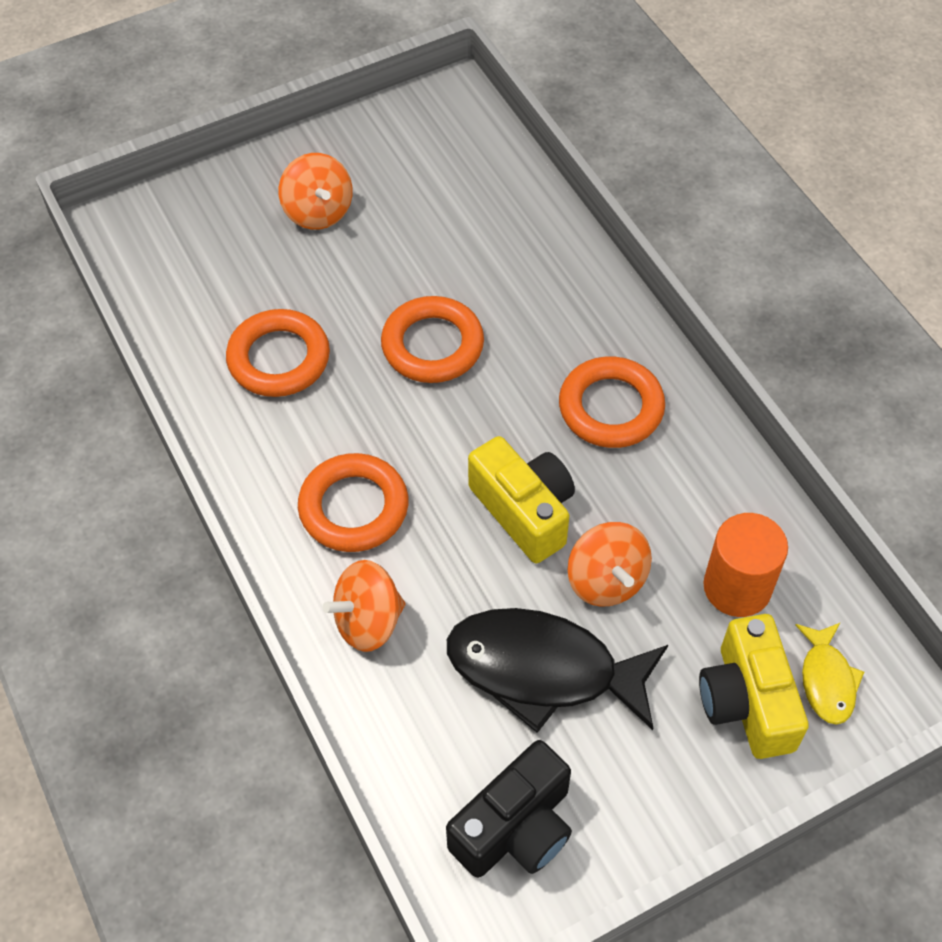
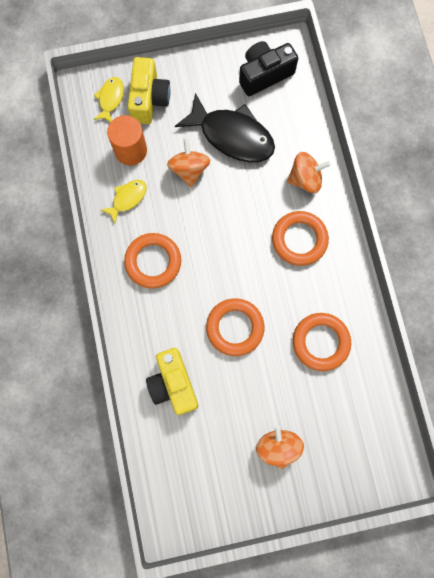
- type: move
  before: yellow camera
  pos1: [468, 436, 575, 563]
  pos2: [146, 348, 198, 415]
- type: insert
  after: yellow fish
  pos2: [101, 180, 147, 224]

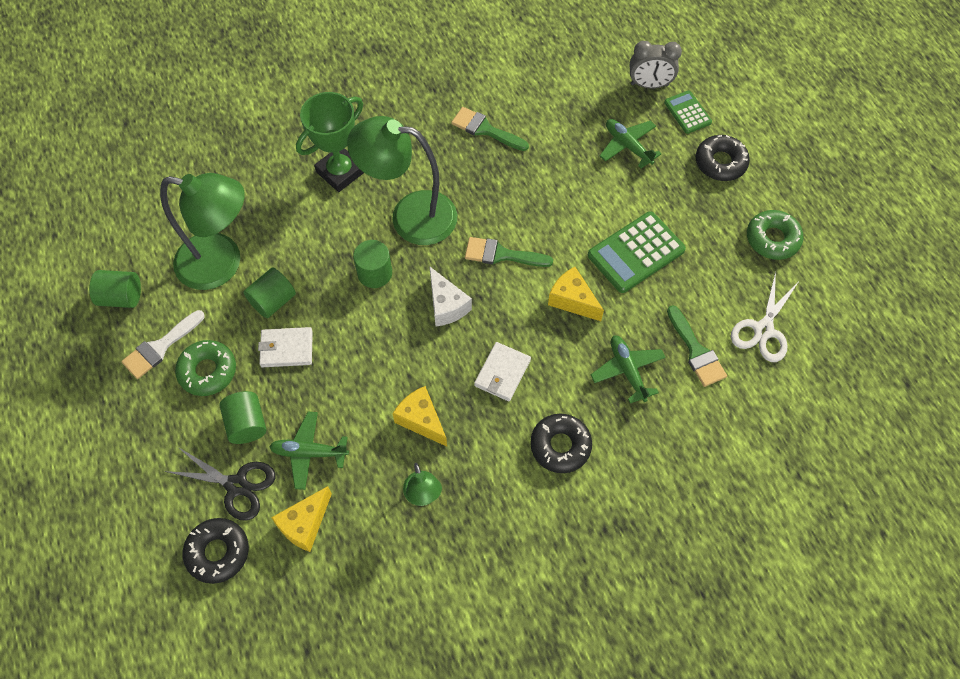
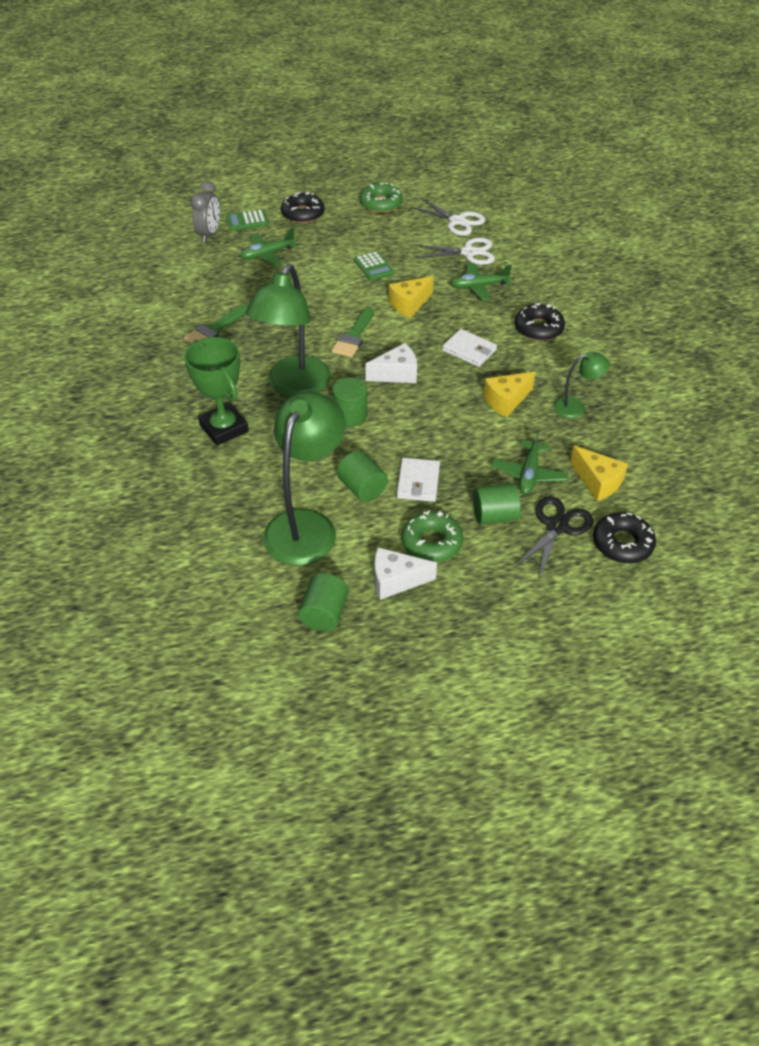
- type: replace
  before: white brush
  after: white cheese
  pos1: [121, 310, 205, 379]
  pos2: [375, 547, 437, 600]
- type: resize
  before: green calculator
  pos1: [588, 211, 686, 293]
  pos2: [354, 251, 394, 281]
  scale: 0.58
- type: replace
  before: green brush
  after: white scissors
  pos1: [667, 305, 727, 387]
  pos2: [414, 238, 495, 265]

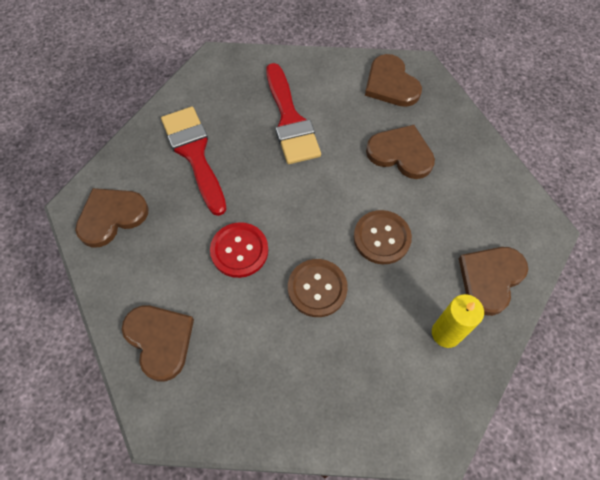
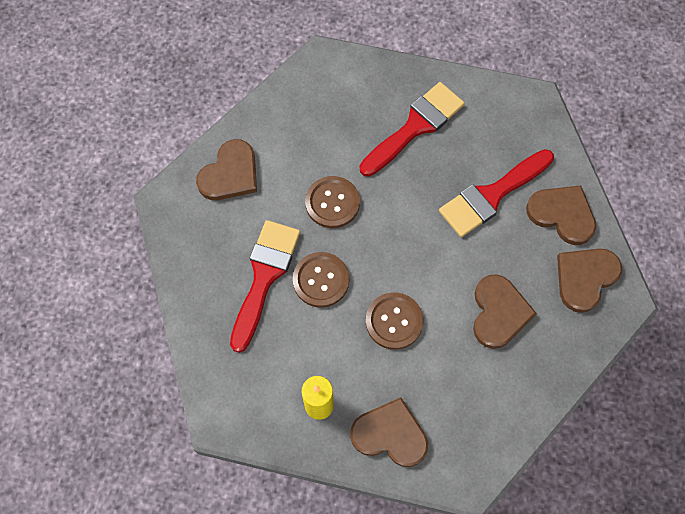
- type: move
  before: brown heart
  pos1: [75, 188, 149, 247]
  pos2: [526, 185, 596, 245]
- type: recolor
  before: red button
  after: brown button
  pos1: [210, 222, 268, 278]
  pos2: [305, 176, 360, 228]
- type: insert
  after: red brush
  pos2: [230, 220, 300, 353]

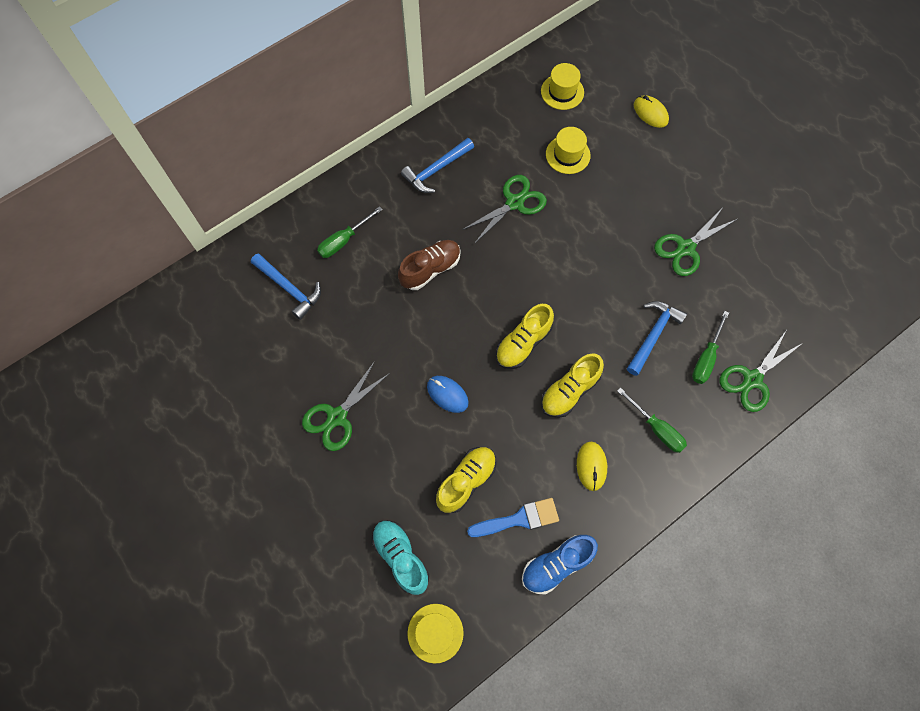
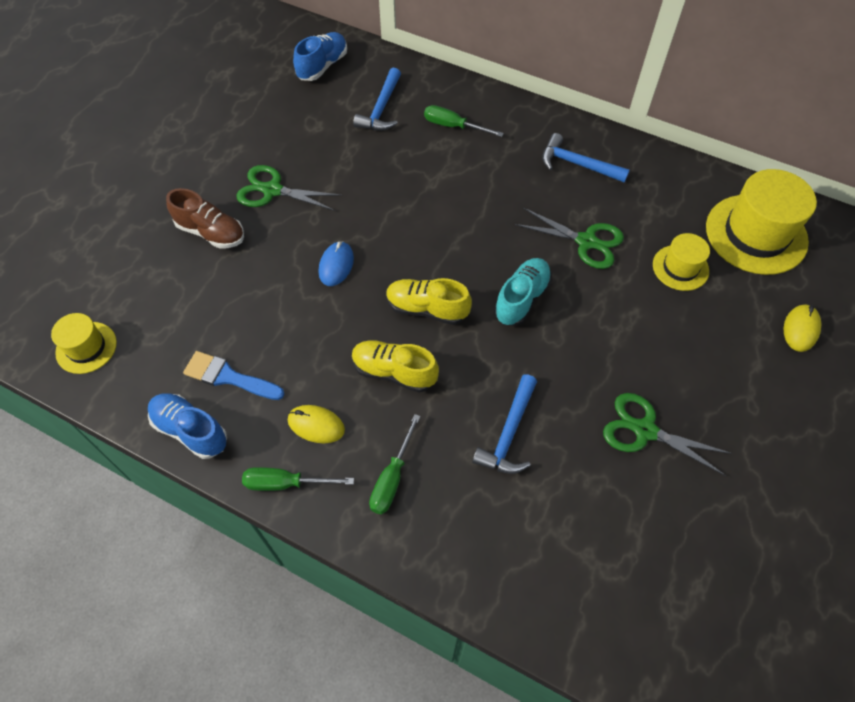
- type: move
  before: turquoise shoe
  pos1: [372, 520, 429, 595]
  pos2: [494, 258, 552, 326]
- type: move
  before: brown shoe
  pos1: [398, 240, 461, 290]
  pos2: [166, 188, 244, 249]
- type: delete
  before: yellow shoe
  pos1: [436, 447, 496, 513]
- type: rotate
  before: blue brush
  pos1: [467, 498, 559, 537]
  pos2: [183, 351, 285, 400]
  turn: 150
- type: resize
  before: yellow hat
  pos1: [541, 63, 584, 110]
  pos2: [706, 169, 817, 275]
  scale: 1.84
- type: rotate
  before: yellow mouse
  pos1: [577, 442, 607, 491]
  pos2: [288, 405, 345, 443]
  turn: 45
- type: rotate
  before: blue hammer
  pos1: [627, 301, 687, 376]
  pos2: [472, 375, 537, 474]
  turn: 105
- type: move
  before: green screwdriver
  pos1: [692, 311, 729, 384]
  pos2: [242, 467, 354, 491]
- type: delete
  before: green scissors
  pos1: [720, 331, 803, 412]
- type: insert
  after: blue shoe
  pos2: [293, 32, 347, 81]

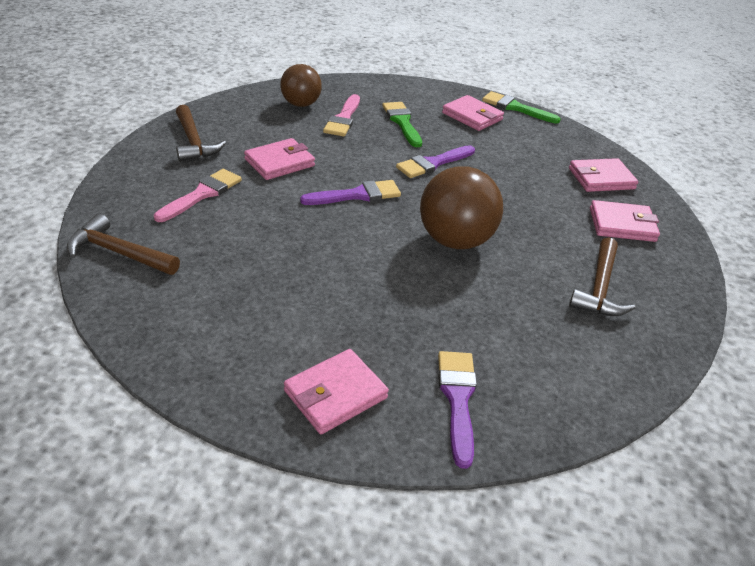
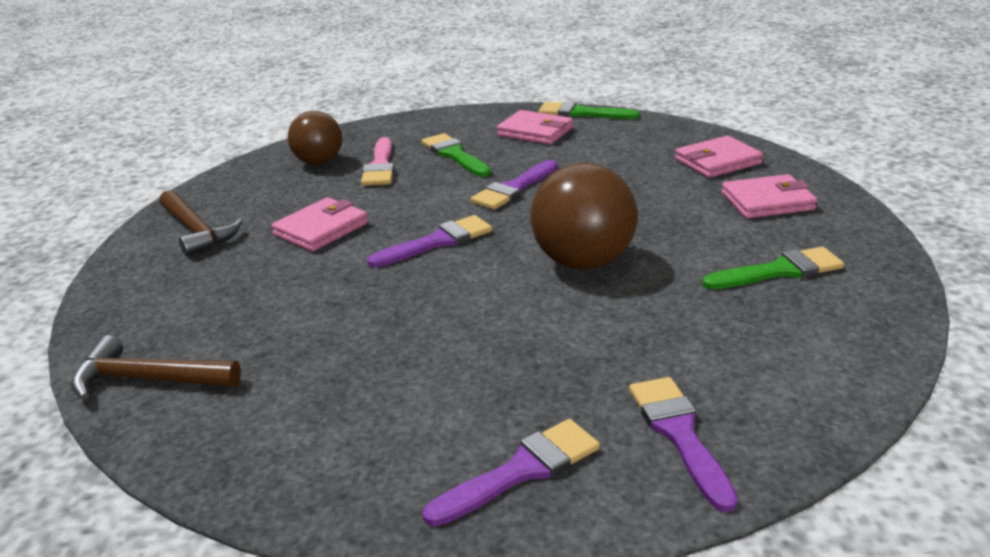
- type: delete
  before: pink brush
  pos1: [154, 169, 242, 222]
- type: replace
  before: pink wallet
  after: purple brush
  pos1: [284, 349, 389, 434]
  pos2: [422, 419, 600, 527]
- type: replace
  before: brown hammer
  after: green brush
  pos1: [569, 237, 635, 316]
  pos2: [702, 247, 844, 289]

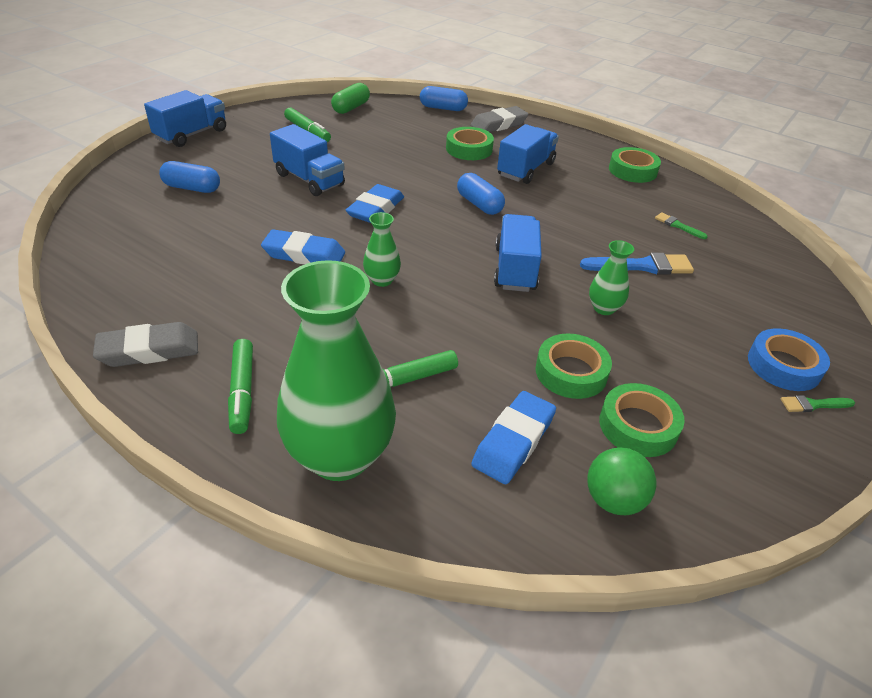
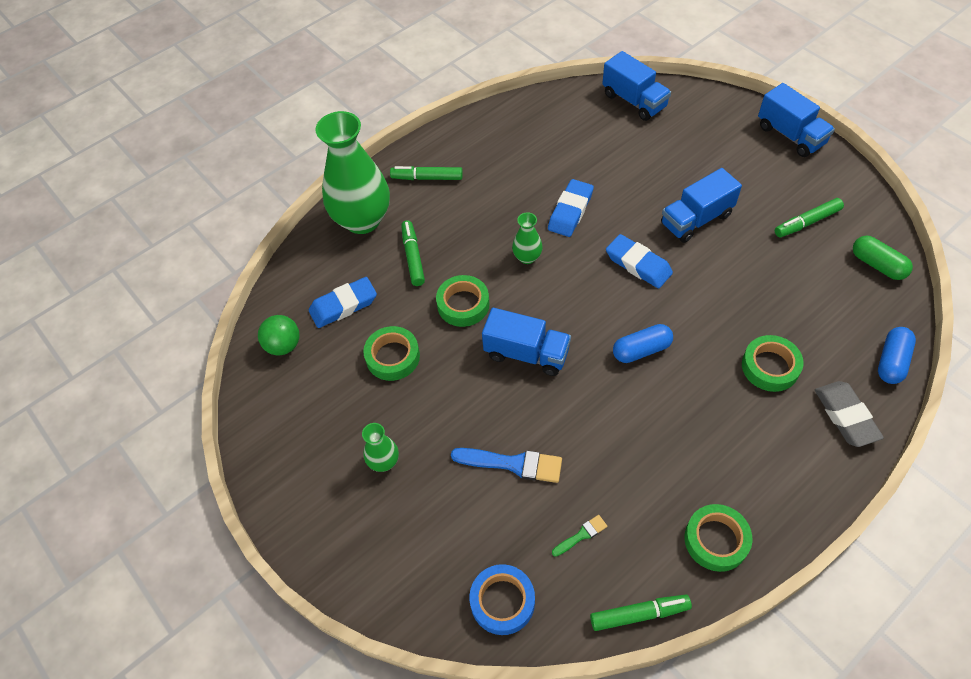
- type: delete
  before: grey eraser
  pos1: [93, 322, 198, 367]
- type: delete
  before: blue capsule
  pos1: [159, 161, 220, 193]
- type: rotate
  before: blue eraser
  pos1: [471, 391, 556, 484]
  pos2: [309, 277, 377, 328]
  turn: -75
- type: move
  before: blue truck
  pos1: [497, 124, 559, 184]
  pos2: [602, 51, 671, 121]
- type: rotate
  before: blue brush
  pos1: [580, 253, 694, 275]
  pos2: [451, 448, 562, 483]
  turn: -90
- type: move
  before: green vase
  pos1: [589, 240, 634, 315]
  pos2: [362, 423, 399, 472]
- type: move
  before: green tape
  pos1: [599, 383, 685, 457]
  pos2: [436, 275, 489, 327]
- type: move
  before: blue tape
  pos1: [748, 328, 830, 391]
  pos2: [469, 564, 535, 635]
- type: delete
  before: green brush
  pos1: [781, 395, 855, 412]
- type: insert
  after: green marker
  pos2: [590, 595, 692, 631]

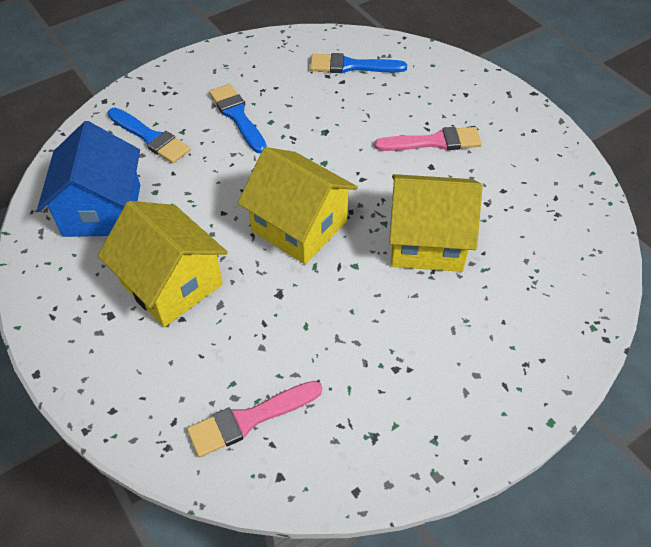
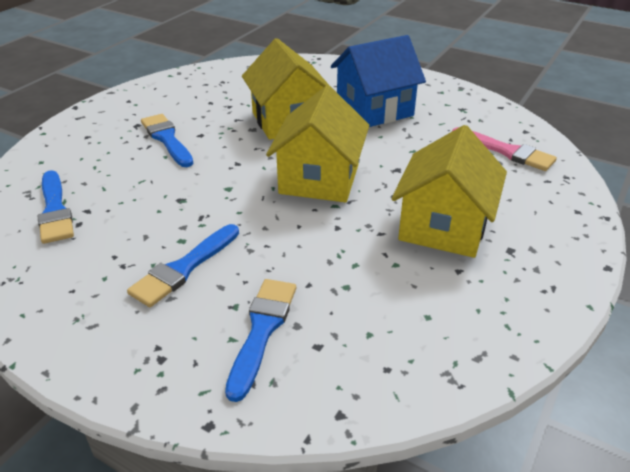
- type: move
  before: blue house
  pos1: [37, 121, 140, 237]
  pos2: [331, 35, 426, 127]
- type: recolor
  before: pink brush
  after: blue brush
  pos1: [374, 127, 482, 151]
  pos2: [141, 114, 193, 167]

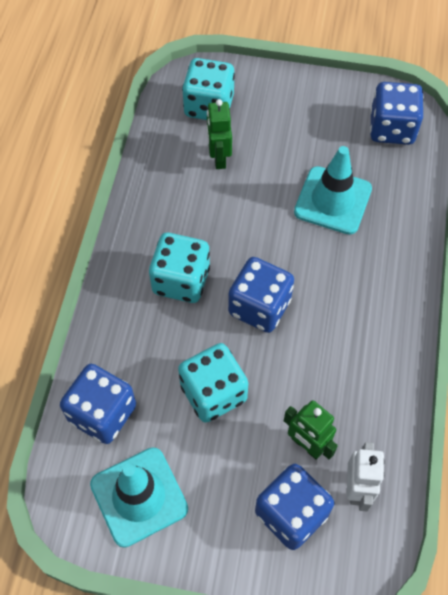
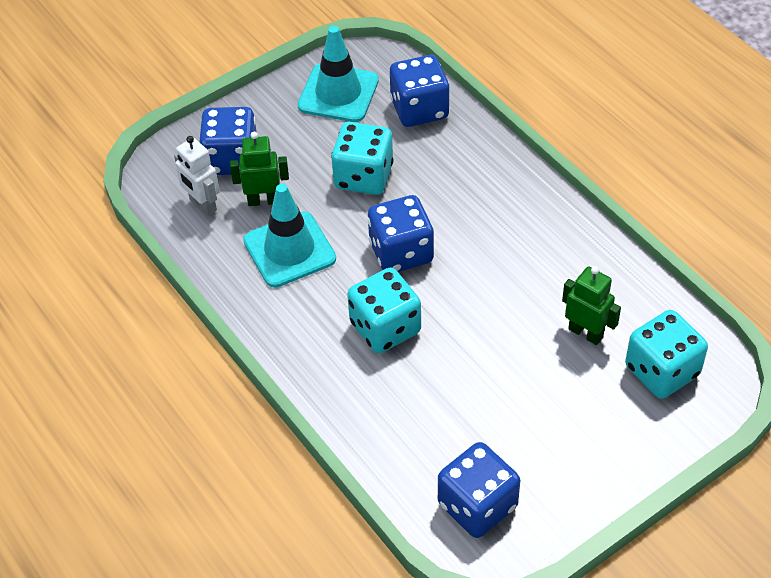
- type: move
  before: turquoise dice
  pos1: [149, 233, 210, 303]
  pos2: [347, 268, 421, 353]
- type: move
  before: turquoise traffic cone
  pos1: [294, 146, 372, 235]
  pos2: [243, 184, 336, 288]

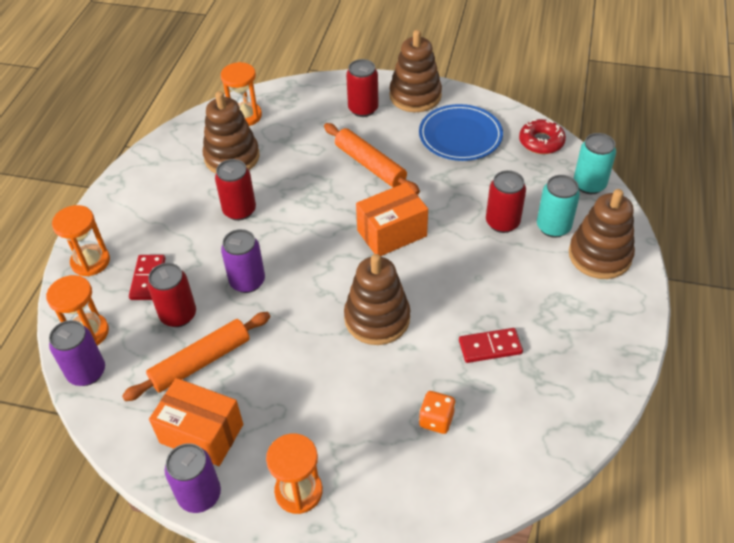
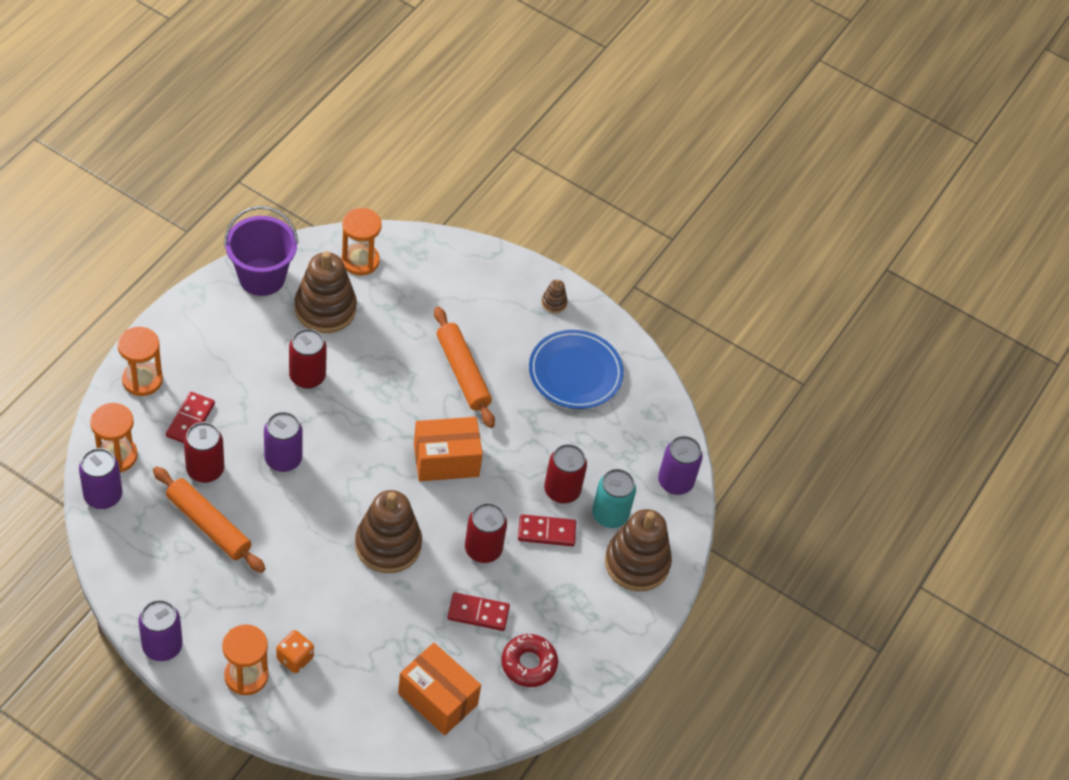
- type: rotate
  before: orange rolling pin
  pos1: [122, 312, 271, 401]
  pos2: [153, 466, 265, 573]
  turn: 60
- type: move
  before: orange box
  pos1: [149, 378, 243, 466]
  pos2: [398, 643, 481, 735]
- type: move
  before: red can
  pos1: [346, 59, 379, 117]
  pos2: [465, 503, 507, 563]
- type: resize
  before: brown stacking toy
  pos1: [390, 30, 442, 112]
  pos2: [542, 279, 568, 313]
  scale: 0.43
- type: move
  before: orange dice
  pos1: [419, 391, 456, 434]
  pos2: [276, 630, 314, 673]
- type: move
  before: red donut
  pos1: [519, 119, 566, 154]
  pos2: [501, 634, 558, 687]
- type: recolor
  before: turquoise can
  after: purple can
  pos1: [573, 133, 616, 194]
  pos2: [658, 436, 703, 495]
- type: insert
  after: purple bucket
  pos2: [224, 206, 298, 296]
- type: insert
  after: red domino
  pos2: [518, 514, 576, 546]

